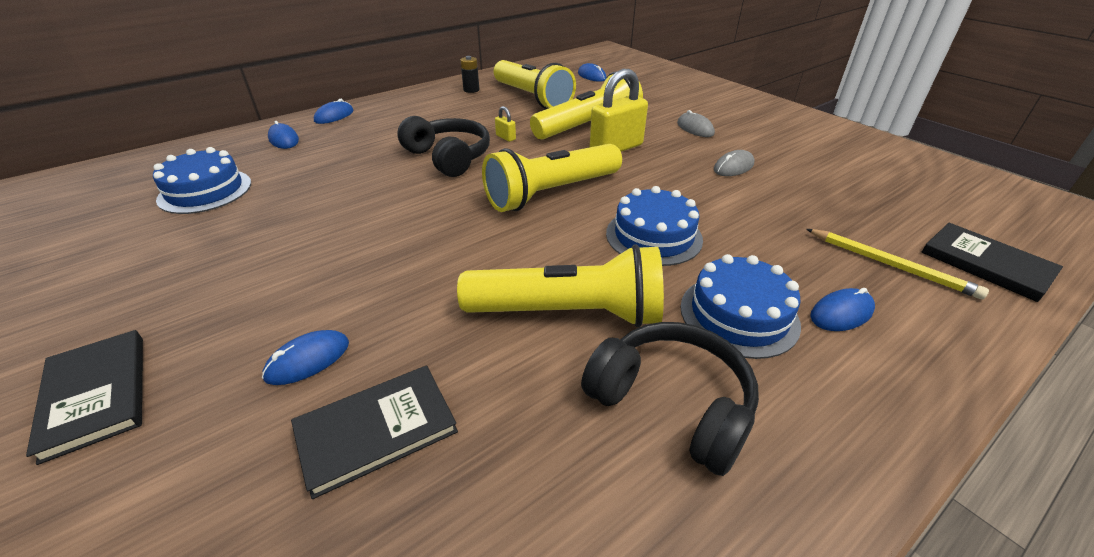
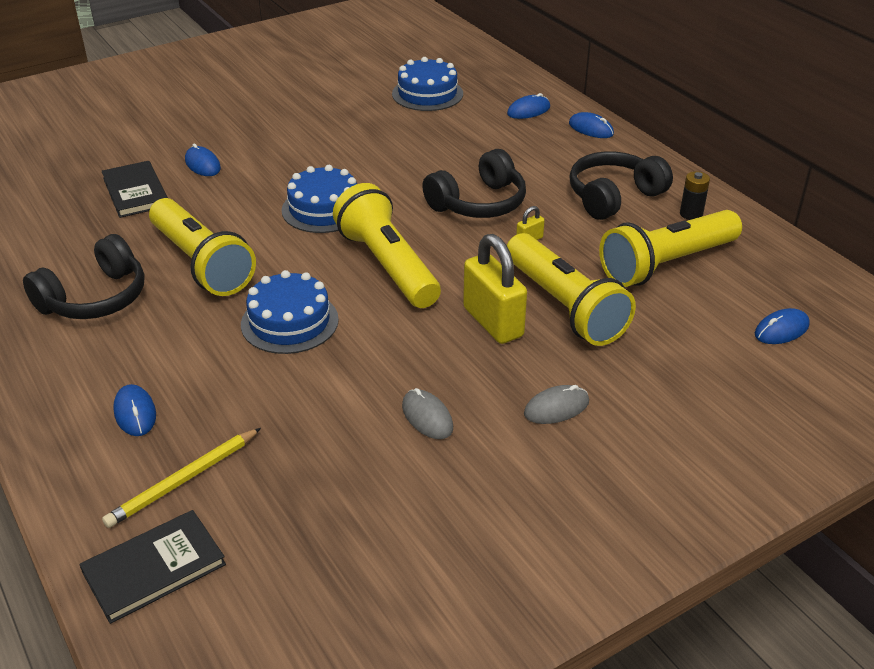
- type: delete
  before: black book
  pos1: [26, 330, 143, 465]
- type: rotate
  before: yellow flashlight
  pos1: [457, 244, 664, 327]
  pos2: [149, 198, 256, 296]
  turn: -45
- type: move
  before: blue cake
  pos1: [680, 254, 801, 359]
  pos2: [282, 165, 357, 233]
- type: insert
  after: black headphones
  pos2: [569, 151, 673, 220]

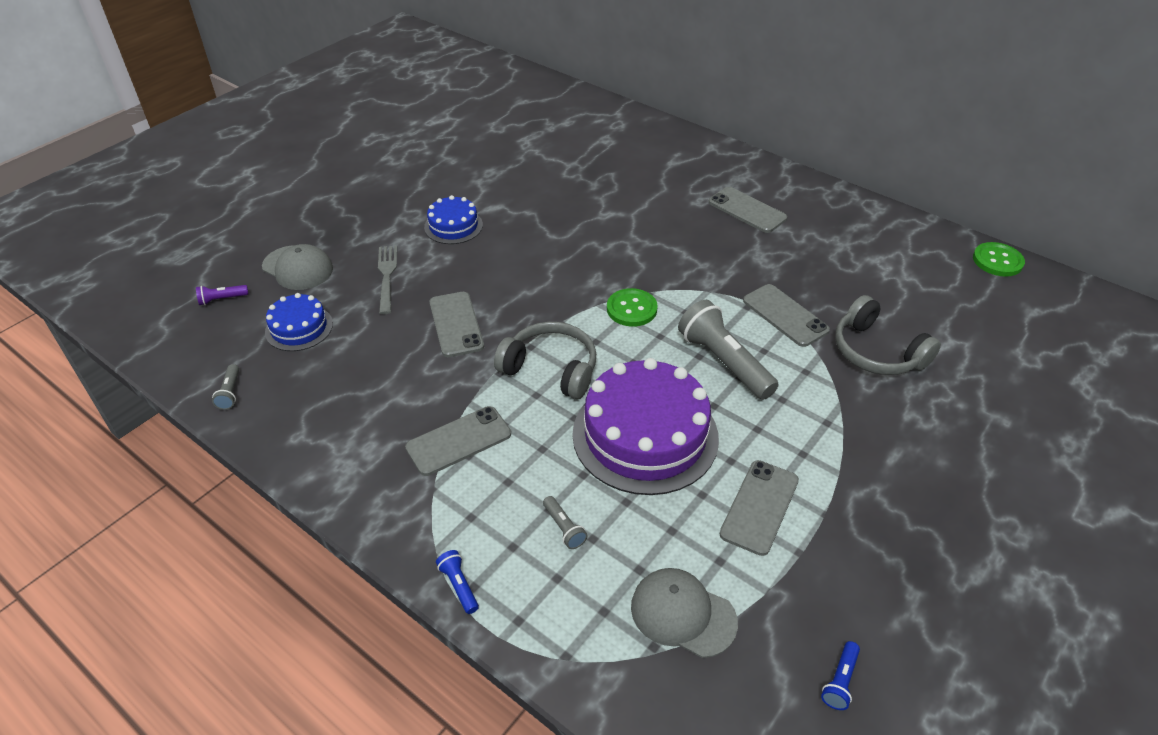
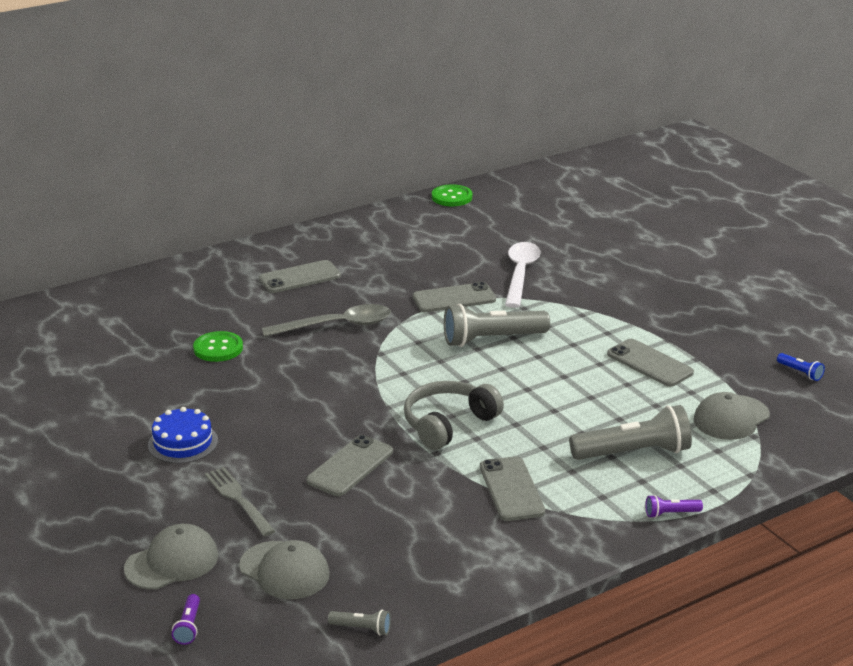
- type: replace
  before: blue cake
  after: grey cap
  pos1: [265, 293, 333, 351]
  pos2: [239, 540, 329, 599]
- type: rotate
  before: grey fork
  pos1: [378, 246, 397, 314]
  pos2: [205, 467, 275, 536]
  turn: 45
- type: rotate
  before: grey phone
  pos1: [430, 292, 484, 357]
  pos2: [306, 435, 393, 496]
  turn: -60
- type: recolor
  before: blue flashlight
  after: purple flashlight
  pos1: [436, 550, 479, 614]
  pos2: [645, 495, 703, 518]
- type: resize
  before: grey flashlight
  pos1: [543, 496, 587, 549]
  pos2: [569, 405, 692, 460]
  scale: 2.24
- type: delete
  before: purple cake
  pos1: [572, 358, 719, 495]
- type: move
  before: green button
  pos1: [607, 288, 658, 327]
  pos2: [193, 331, 243, 362]
- type: replace
  before: grey headphones
  after: white spoon
  pos1: [835, 295, 941, 375]
  pos2: [505, 242, 540, 308]
- type: insert
  after: grey spoon
  pos2: [262, 304, 391, 337]

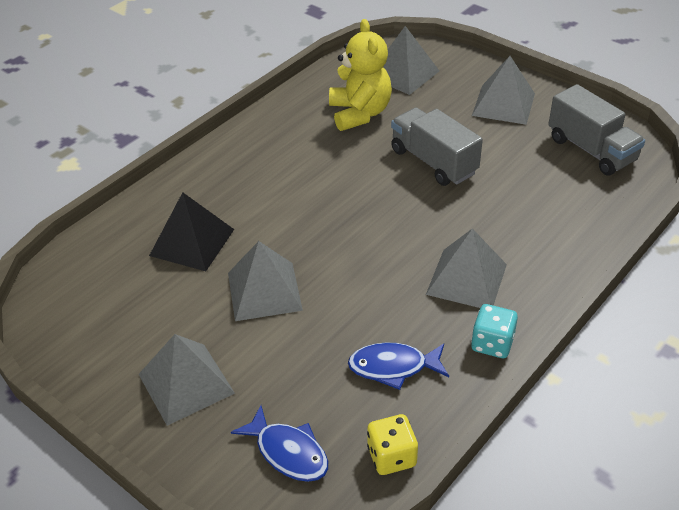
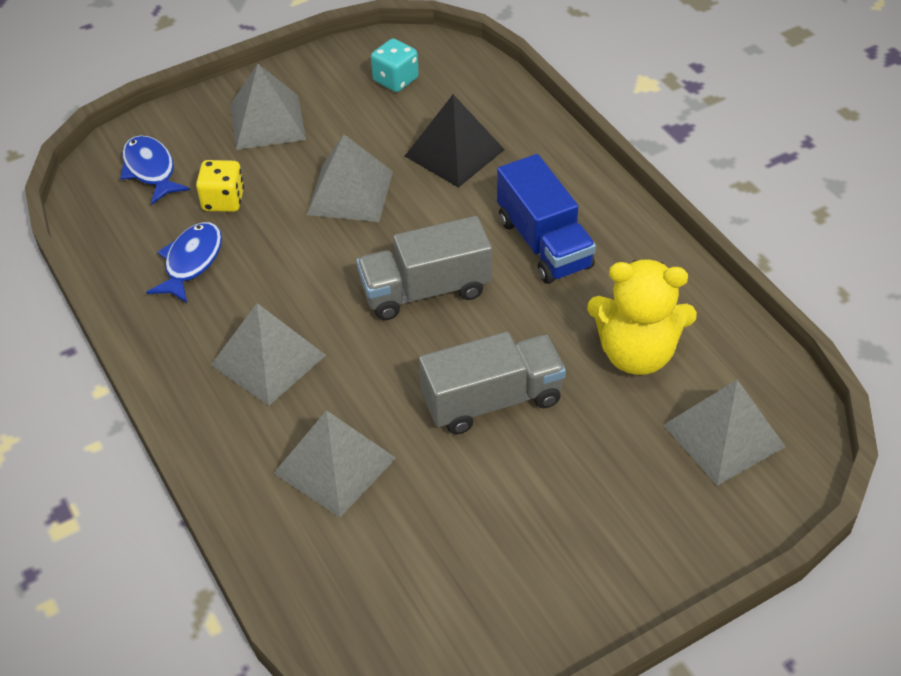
- type: rotate
  before: blue fish
  pos1: [231, 405, 328, 482]
  pos2: [120, 135, 190, 205]
  turn: 90
- type: move
  before: yellow dice
  pos1: [367, 414, 418, 475]
  pos2: [196, 160, 244, 212]
- type: move
  before: turquoise dice
  pos1: [471, 304, 518, 358]
  pos2: [371, 39, 419, 92]
- type: move
  before: grey pyramid
  pos1: [472, 56, 535, 125]
  pos2: [274, 410, 396, 517]
- type: move
  before: grey truck
  pos1: [548, 84, 645, 175]
  pos2: [357, 216, 492, 320]
- type: insert
  after: blue truck
  pos2: [497, 154, 596, 284]

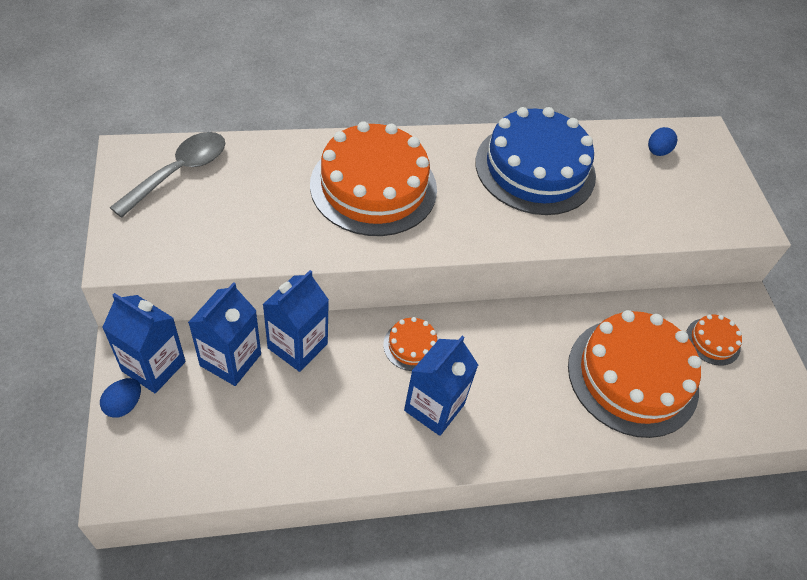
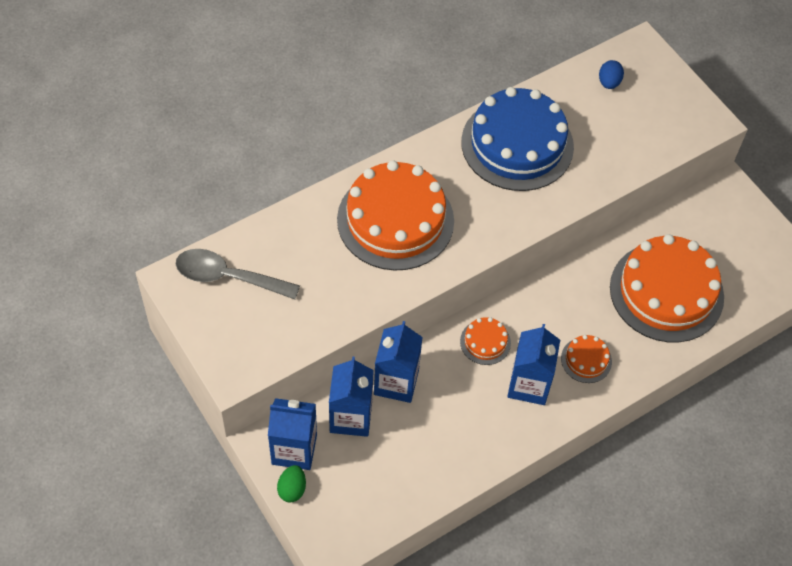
- type: recolor
  before: blue egg
  after: green egg
  pos1: [100, 378, 141, 418]
  pos2: [277, 465, 306, 503]
- type: rotate
  before: grey spoon
  pos1: [109, 132, 225, 218]
  pos2: [176, 249, 300, 299]
  turn: -90
- type: move
  before: orange cake
  pos1: [686, 314, 742, 366]
  pos2: [561, 335, 612, 383]

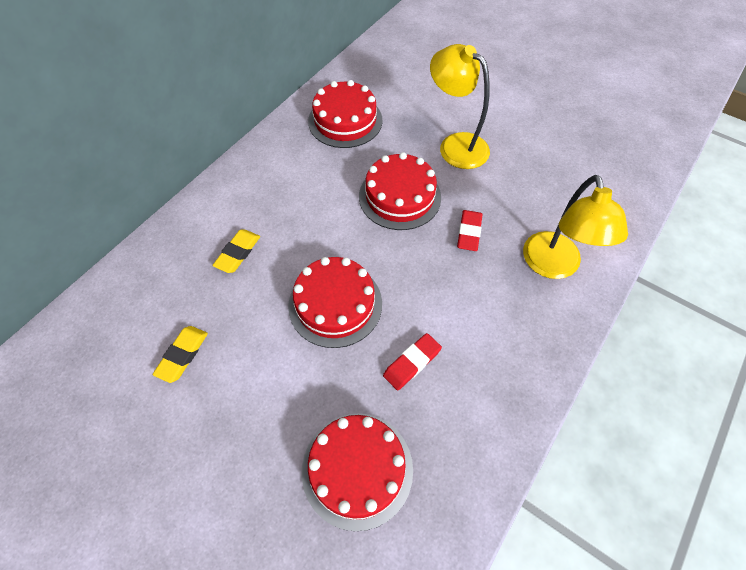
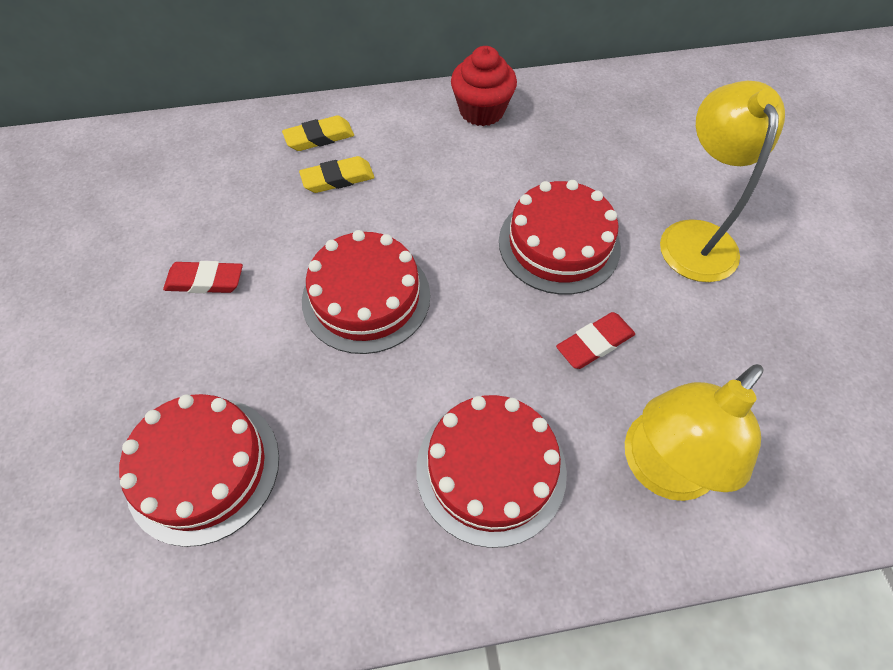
- type: move
  before: yellow eraser
  pos1: [153, 326, 208, 383]
  pos2: [282, 115, 354, 151]
- type: move
  before: red cake
  pos1: [308, 80, 383, 148]
  pos2: [416, 395, 567, 548]
- type: move
  before: red eraser
  pos1: [383, 333, 442, 390]
  pos2: [163, 261, 243, 293]
- type: insert
  after: red cupcake
  pos2: [451, 46, 517, 126]

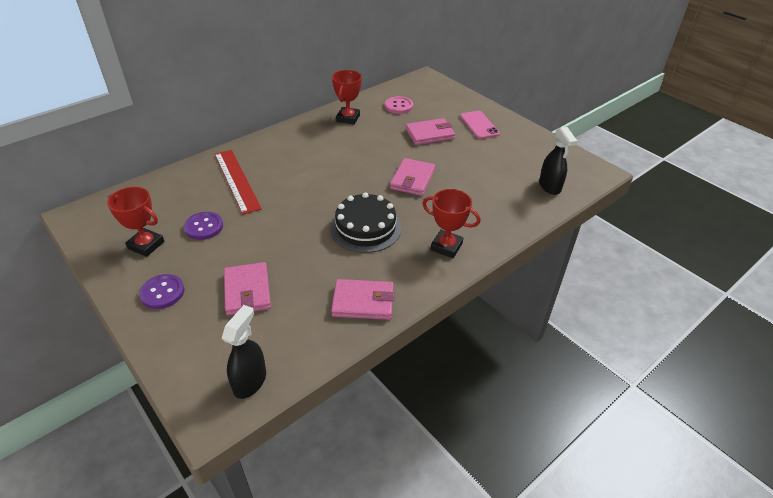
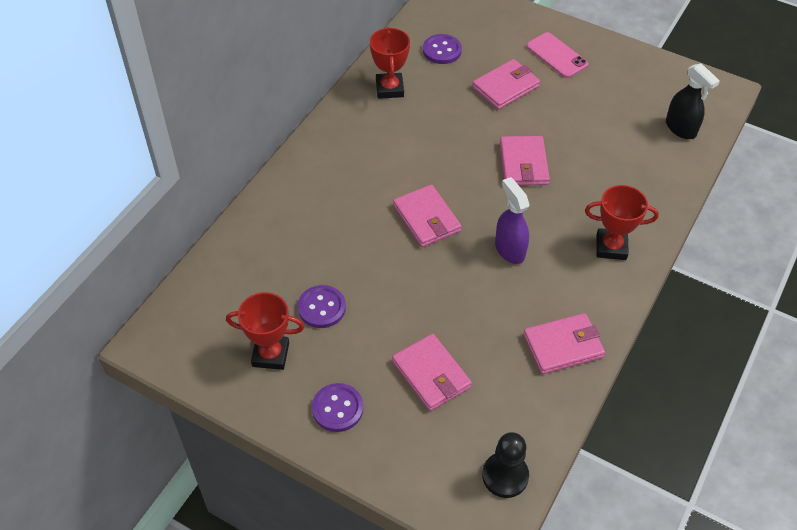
- type: delete
  before: red ruler
  pos1: [215, 150, 262, 215]
- type: replace
  before: black spray bottle
  after: black pawn
  pos1: [222, 305, 266, 399]
  pos2: [482, 432, 529, 498]
- type: replace
  before: black cake
  after: purple spray bottle
  pos1: [330, 192, 401, 253]
  pos2: [495, 177, 529, 264]
- type: recolor
  before: pink button
  after: purple button
  pos1: [385, 96, 413, 114]
  pos2: [423, 34, 462, 64]
- type: insert
  after: pink wallet
  pos2: [393, 185, 462, 247]

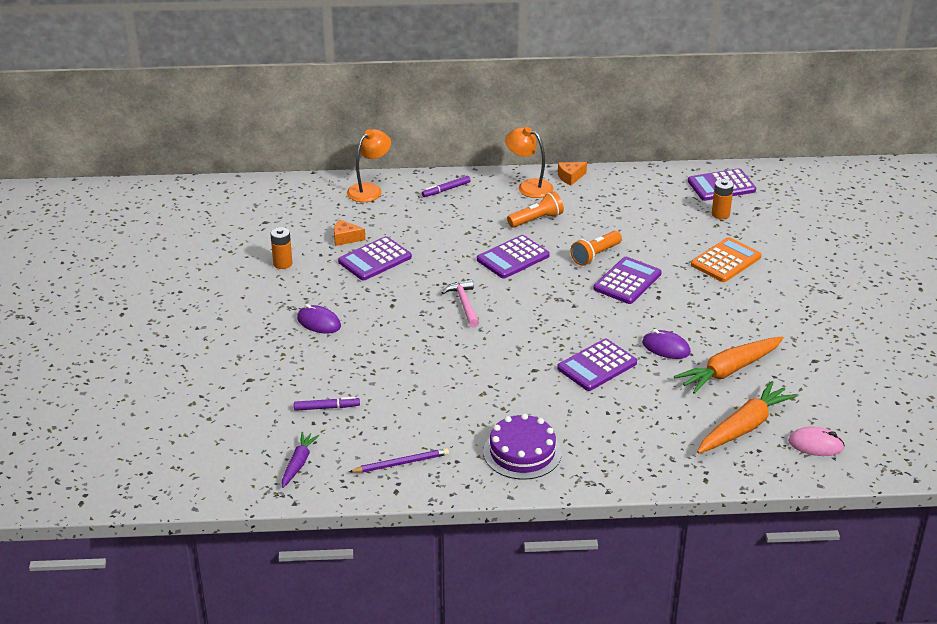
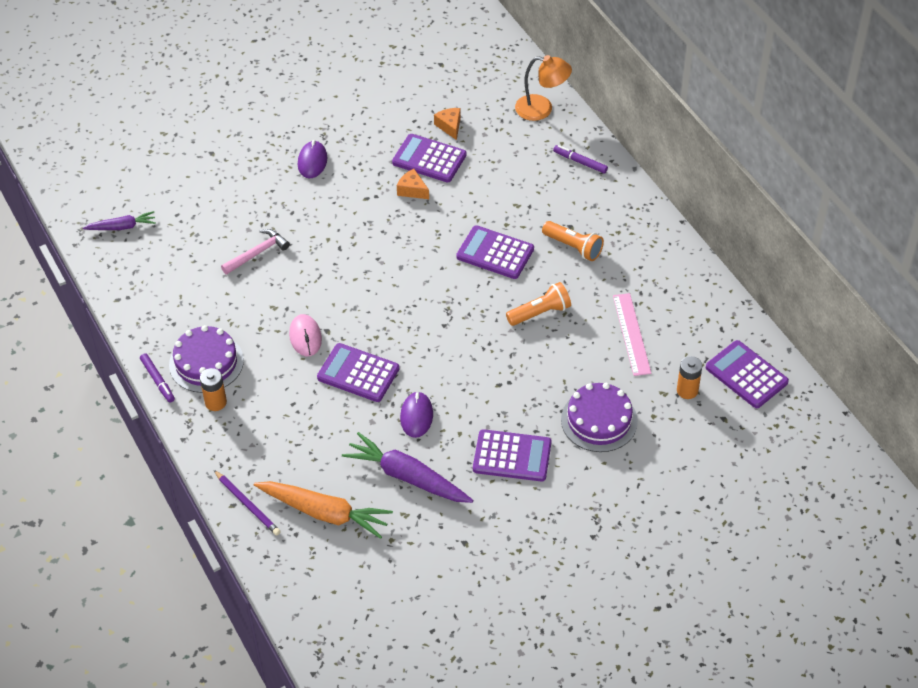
- type: move
  before: orange battery
  pos1: [270, 227, 292, 269]
  pos2: [200, 368, 227, 411]
- type: move
  before: purple marker
  pos1: [294, 397, 360, 411]
  pos2: [140, 353, 175, 403]
- type: move
  before: purple pencil
  pos1: [349, 448, 449, 473]
  pos2: [214, 470, 281, 536]
- type: move
  before: pink hammer
  pos1: [442, 280, 479, 328]
  pos2: [221, 229, 290, 275]
- type: delete
  before: orange lamp
  pos1: [505, 127, 553, 198]
- type: move
  before: orange cheese
  pos1: [558, 162, 587, 185]
  pos2: [397, 169, 429, 199]
- type: rotate
  before: orange flashlight
  pos1: [570, 231, 622, 266]
  pos2: [506, 282, 571, 326]
  turn: 135
- type: move
  before: purple calculator
  pos1: [593, 257, 662, 304]
  pos2: [473, 429, 551, 481]
- type: recolor
  before: orange carrot
  after: purple carrot
  pos1: [674, 336, 784, 394]
  pos2: [342, 432, 473, 503]
- type: replace
  before: orange calculator
  after: purple cake
  pos1: [691, 237, 761, 282]
  pos2: [561, 383, 638, 452]
- type: move
  before: pink mouse
  pos1: [788, 426, 845, 456]
  pos2: [289, 314, 322, 356]
- type: insert
  after: pink ruler
  pos2: [613, 293, 651, 376]

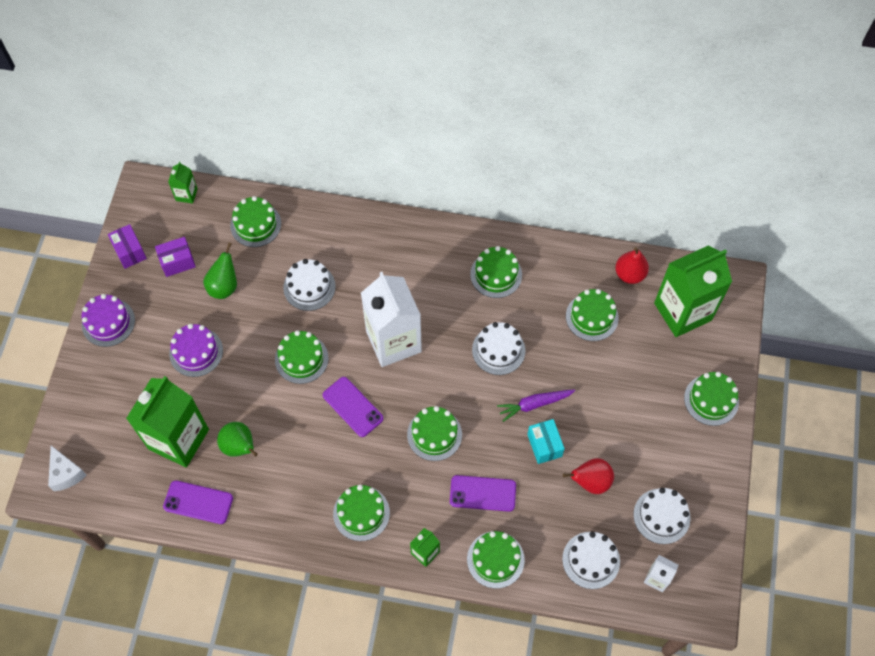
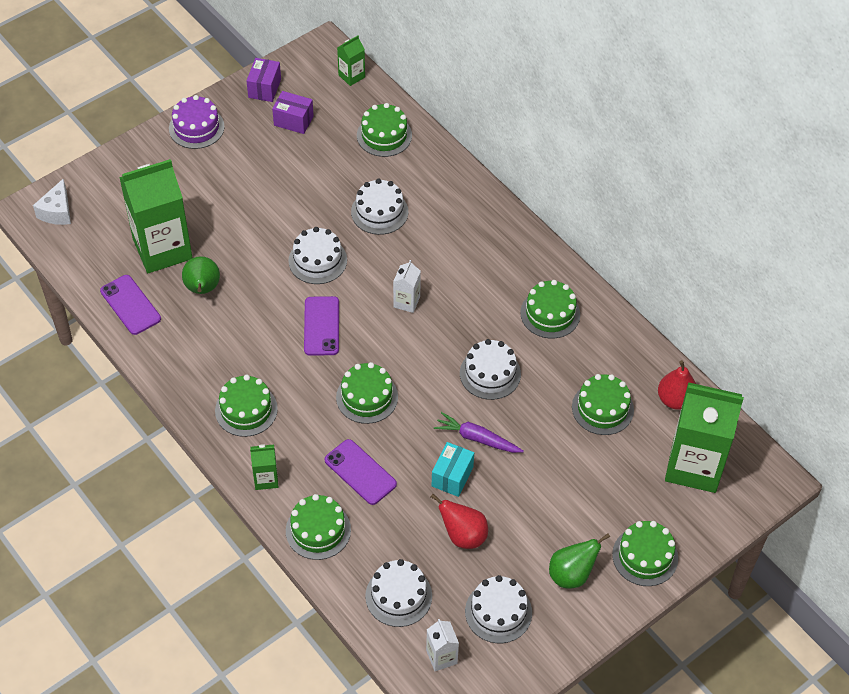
- type: delete
  before: purple cake
  pos1: [169, 324, 223, 377]
- type: move
  before: green pear
  pos1: [203, 242, 237, 299]
  pos2: [549, 533, 610, 588]
- type: recolor
  before: green cake
  after: white cake
  pos1: [275, 330, 329, 384]
  pos2: [288, 227, 347, 284]
- type: resize
  before: white carton
  pos1: [361, 272, 422, 367]
  pos2: [393, 260, 421, 313]
  scale: 0.44

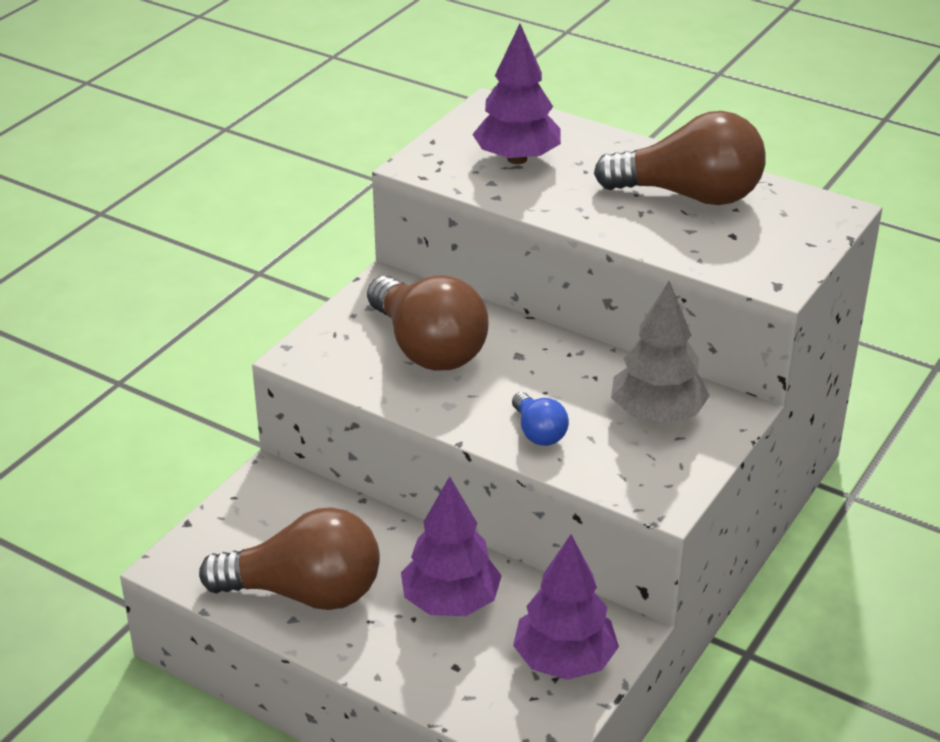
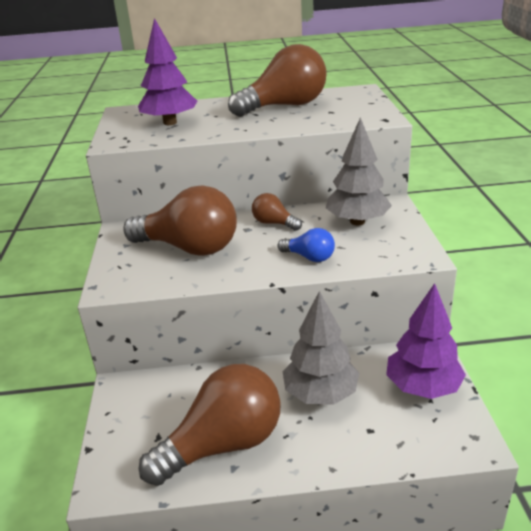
- type: recolor
  before: purple tree
  after: grey tree
  pos1: [401, 476, 502, 616]
  pos2: [283, 291, 359, 405]
- type: insert
  after: brown light bulb
  pos2: [252, 193, 302, 231]

